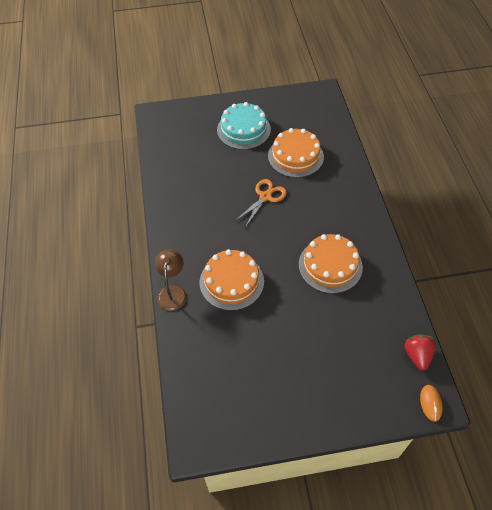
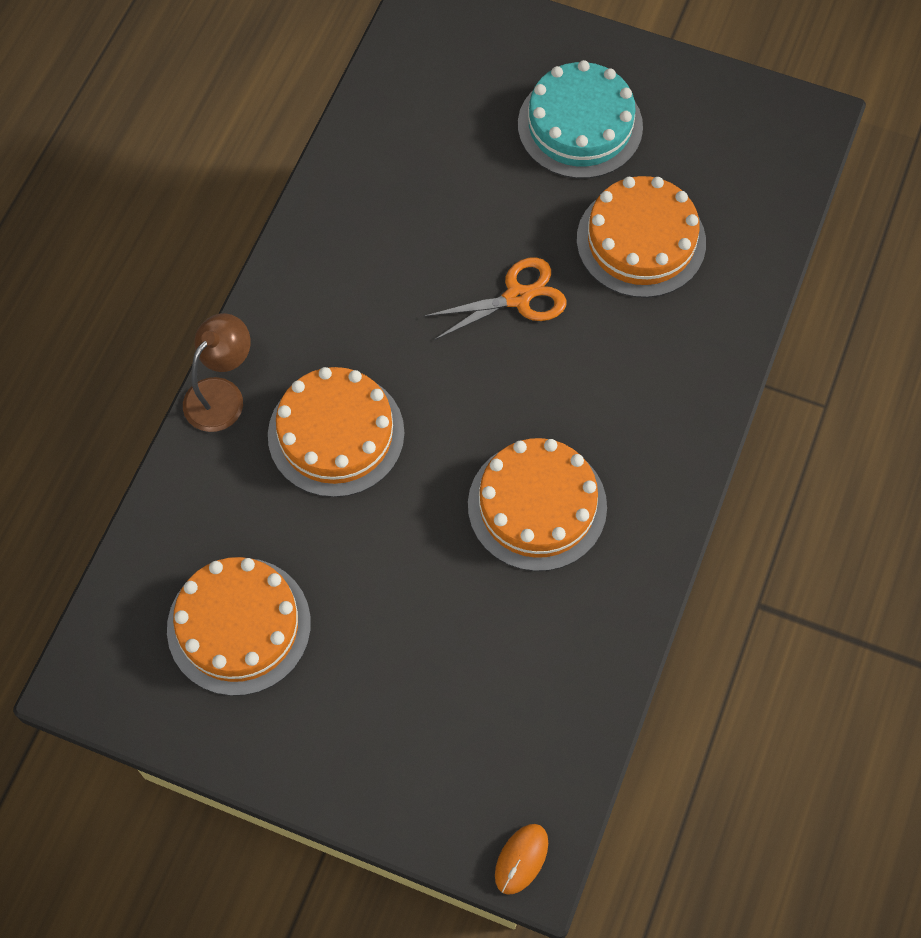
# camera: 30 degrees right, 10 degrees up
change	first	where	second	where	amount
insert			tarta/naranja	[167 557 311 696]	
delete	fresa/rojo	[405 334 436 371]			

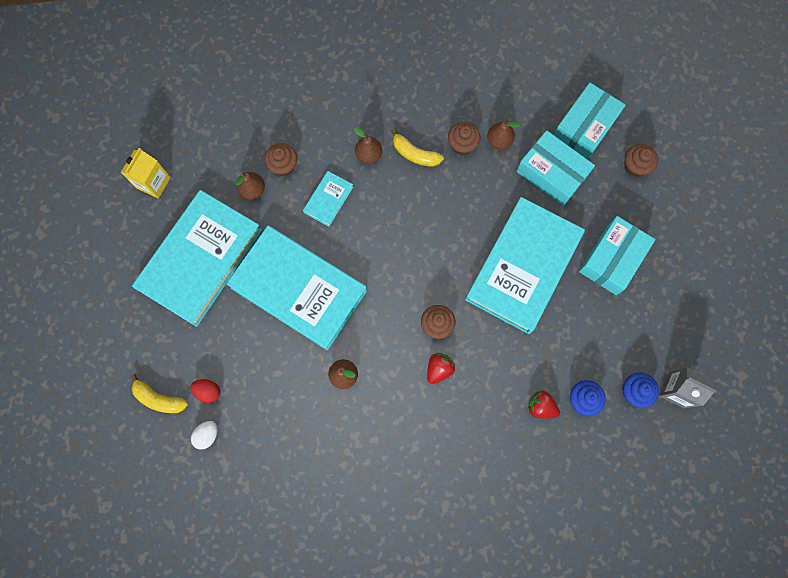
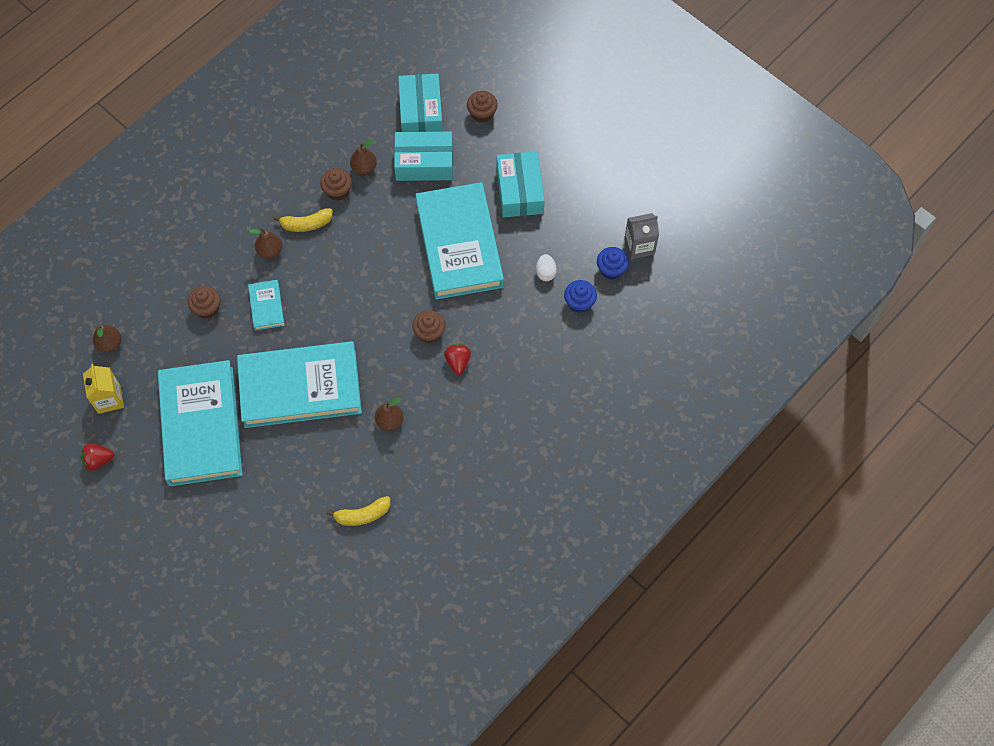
# camera: 40 degrees left, 10 degrees down
change	first	where	second	where	amount
move	fresa/rojo	[528 391 560 419]		[81 443 114 471]	
move	pera/marrón	[235 172 265 200]		[93 325 121 353]	
move	plátano/amarillo	[131 374 188 413]		[327 496 390 526]	
move	huevo/blanco	[191 421 218 450]		[536 254 557 281]	
delete	huevo/rojo	[190 379 220 403]			

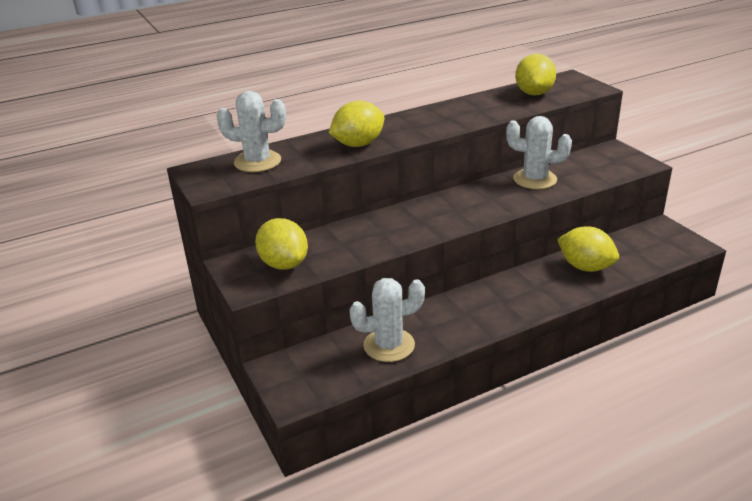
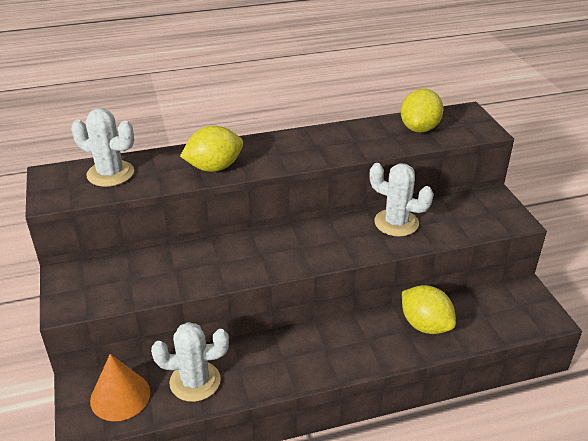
# camera: 10 degrees right, 5 degrees up
change	first	where	second	where	amount
insert			cono/naranja	[90 354 150 421]	
delete	limón/amarillo	[255 218 308 270]			

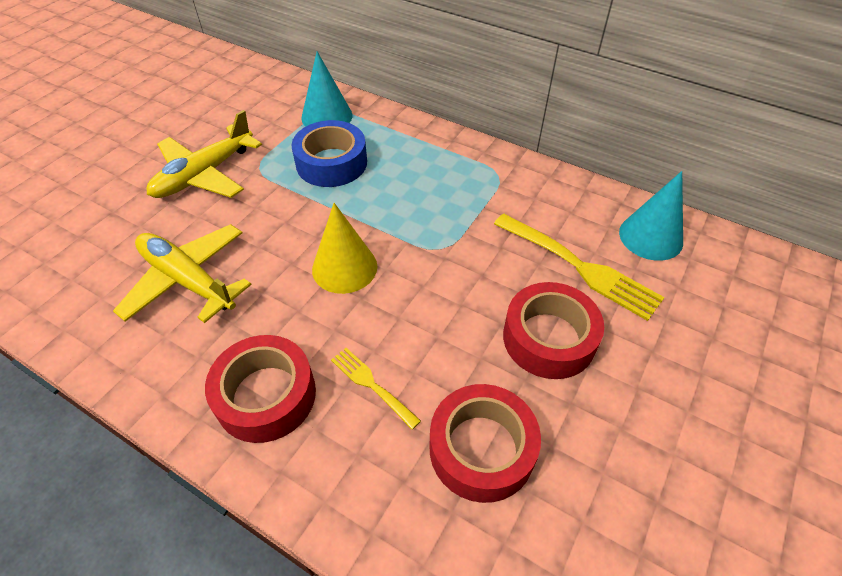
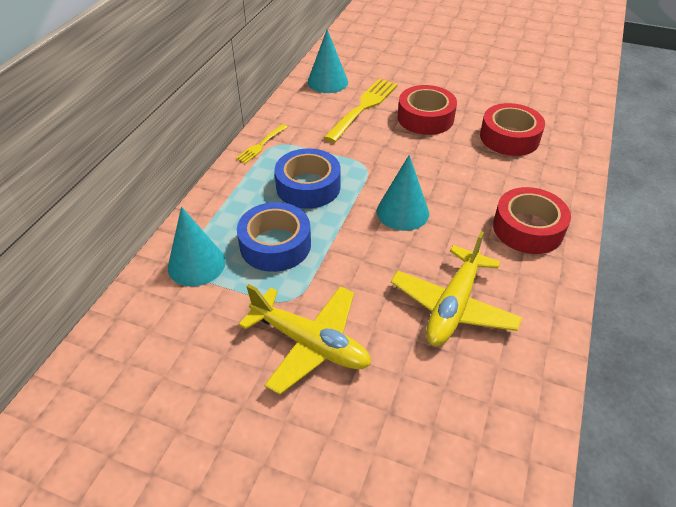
# camera: 100 degrees left, 5 degrees down
change	first	where	second	where	amount
move	tenedor/amarillo	[331 348 421 430]		[236 124 287 164]	
insert			cinta adhesiva/azul	[274 148 341 209]	
recolor	cono/amarillo	[312 203 377 294]	cono/turquesa	[377 155 429 231]	

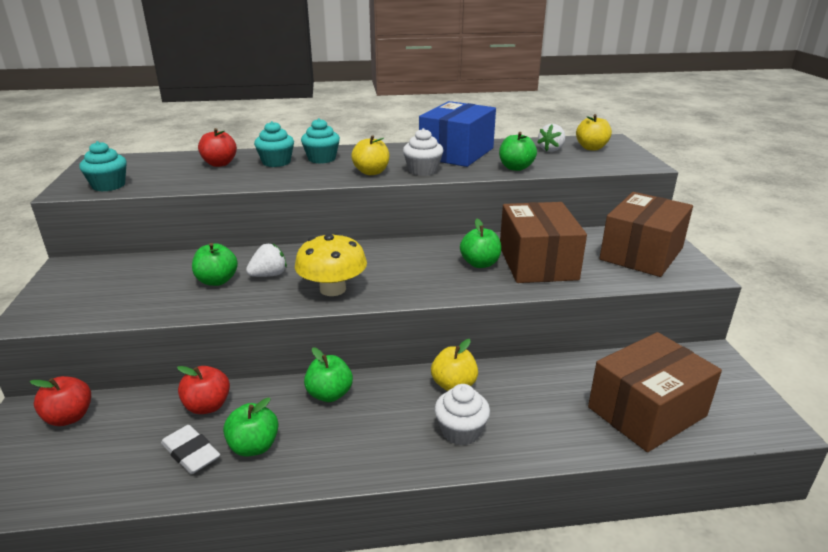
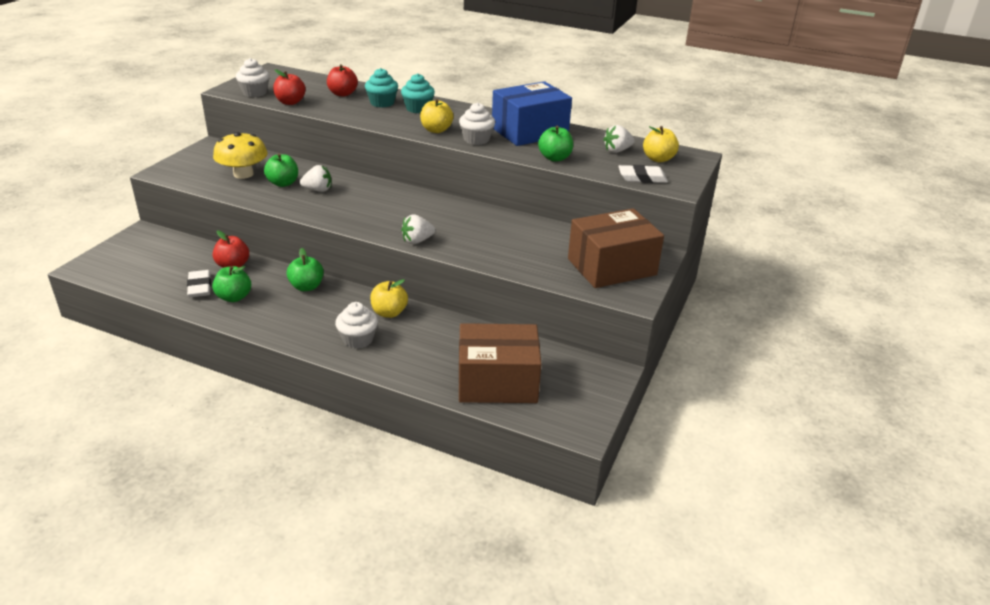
# camera: 30 degrees right, 5 degrees up
change	first	where	second	where	amount
move	seta/amarillo	[295 233 367 296]		[213 132 268 179]	
recolor	magdalena/turquesa	[79 141 127 192]	magdalena/blanco	[236 58 270 97]	
move	manzana/rojo	[30 376 91 426]		[273 69 306 105]	
insert			fresa/blanco	[401 215 435 244]	
insert			goma de borrar/blanco	[618 165 668 183]	
delete	manzana/verde	[460 219 501 268]			
delete	caja/marrón	[500 202 587 283]			

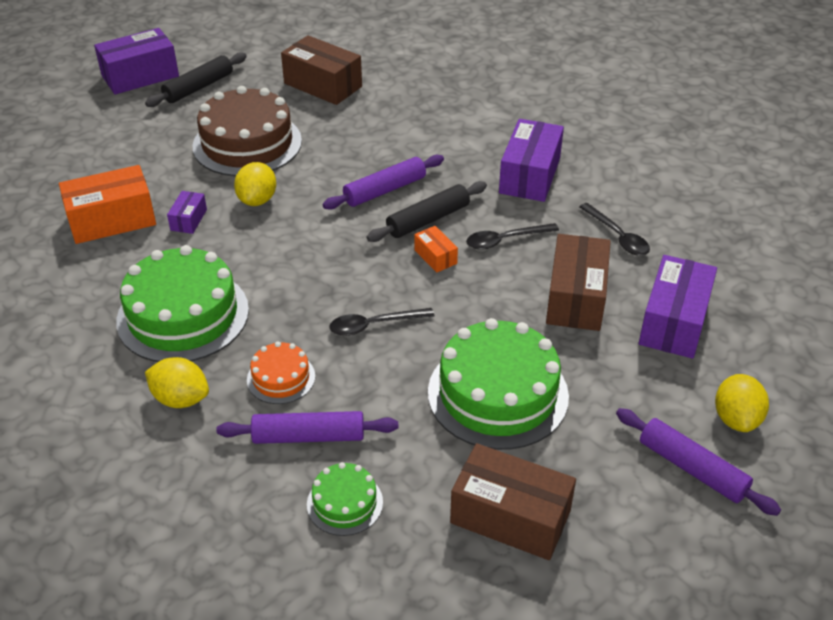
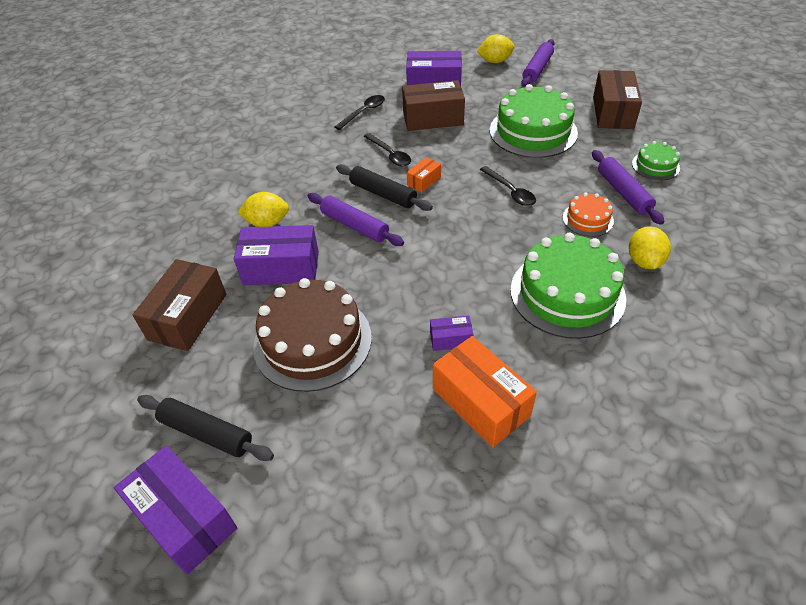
# camera: 105 degrees left, 5 degrees up
change	first	where	second	where	amount
move	caja/morado	[499 119 564 202]		[234 225 319 285]	
move	limón/amarillo	[234 162 276 206]		[237 192 289 227]	

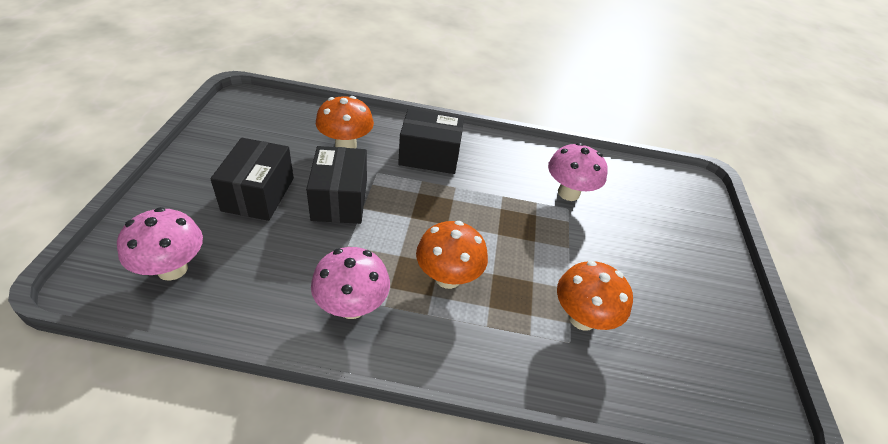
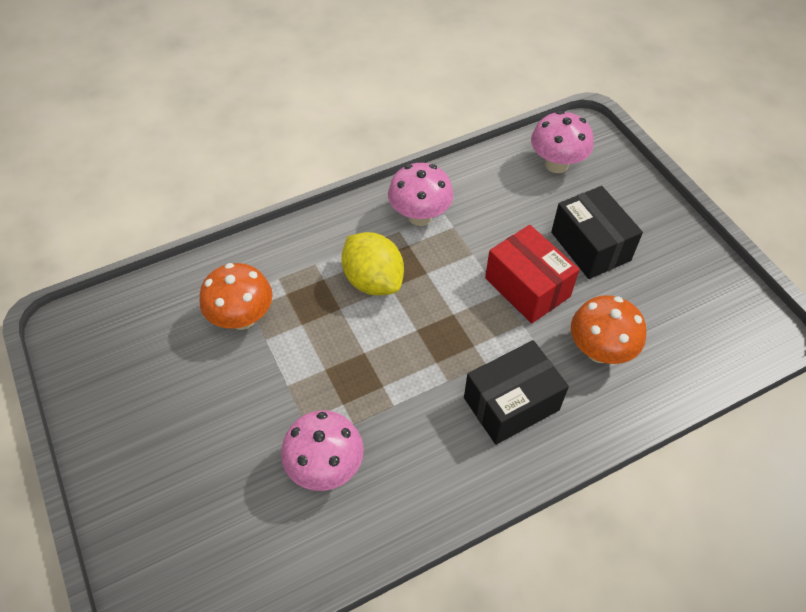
# camera: 150 degrees right, 10 degrees up
change	first	where	second	where	amount
replace	seta/naranja	[416 221 488 289]	limón/amarillo	[341 232 404 295]	
recolor	caja/negro	[306 146 367 224]	caja/rojo	[485 225 580 323]	

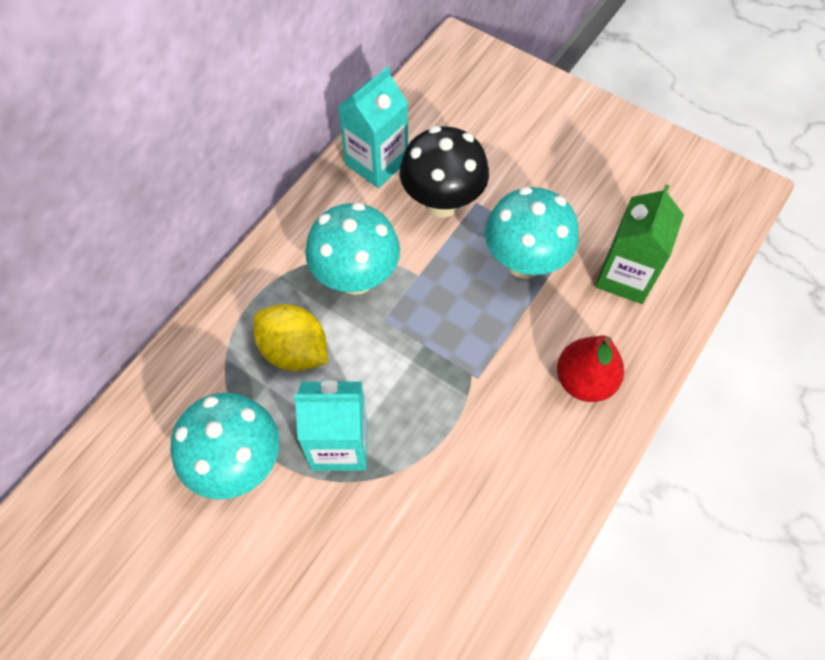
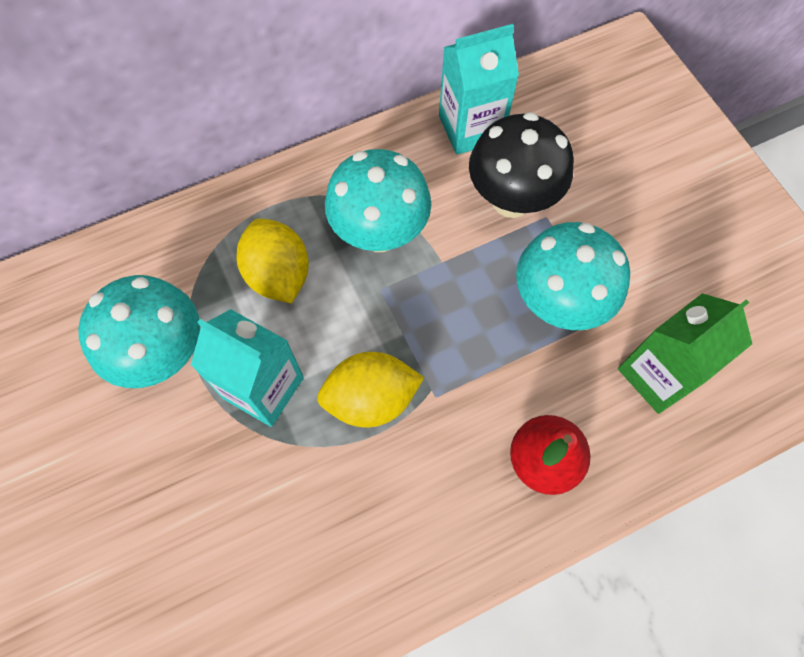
# camera: 30 degrees right, 5 degrees up
change	first	where	second	where	amount
insert			limón/amarillo	[317 352 424 427]	

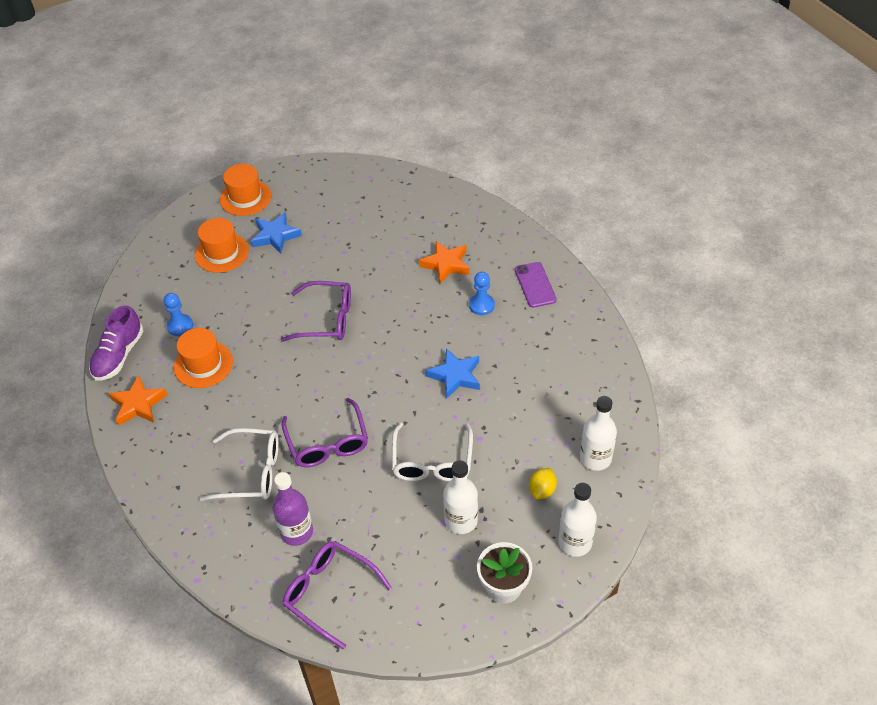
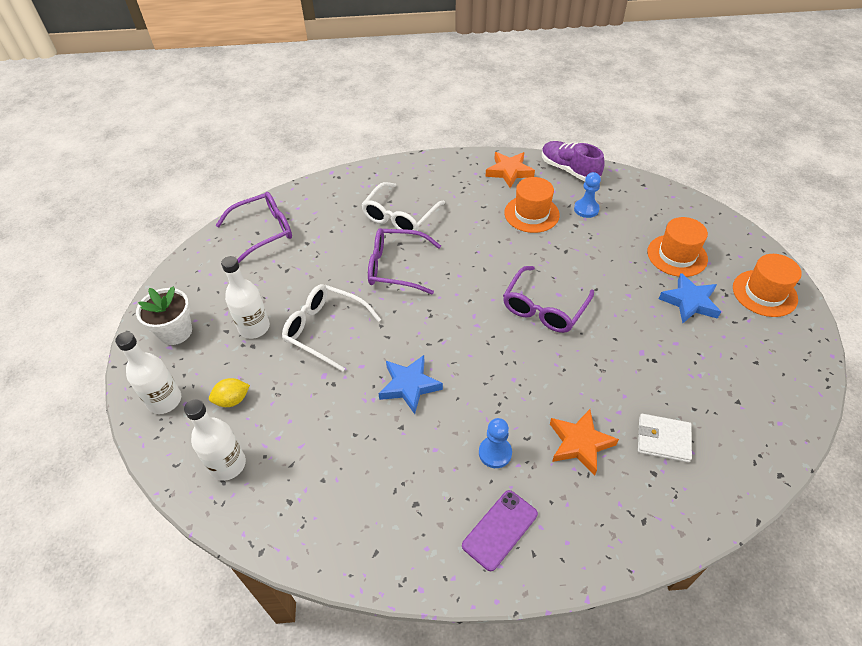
# camera: 115 degrees right, 0 degrees up
change	first	where	second	where	amount
rotate	limón/amarillo	[529 468 557 499]		[209 378 250 407]	75 degrees counterclockwise
rotate	móvil/morado	[515 262 557 308]		[462 490 538 571]	60 degrees counterclockwise
insert			cartera/blanco	[638 414 692 463]	
delete	botella/morado	[272 472 313 546]			

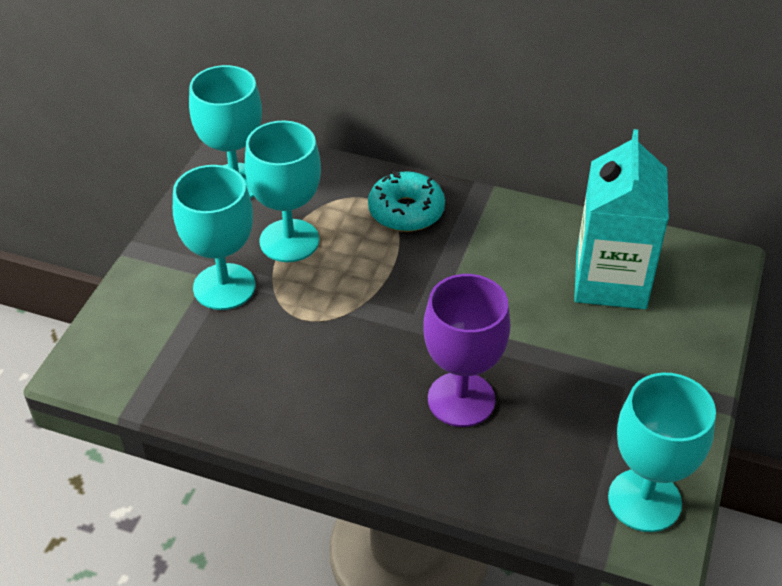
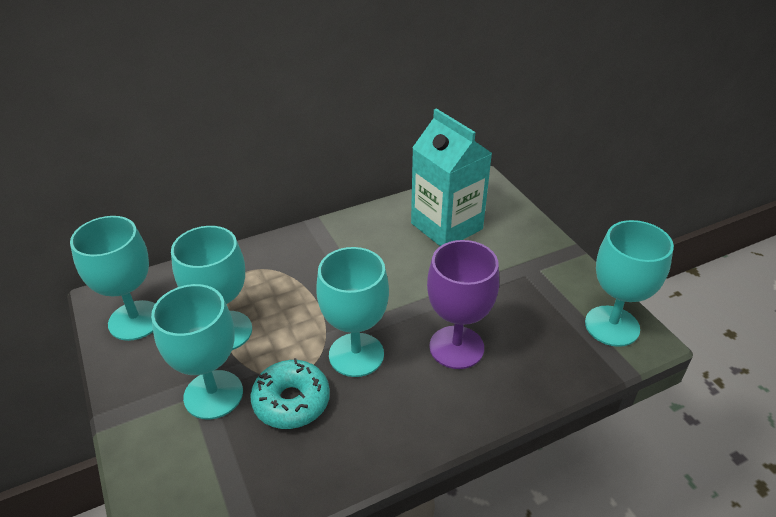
# camera: 45 degrees left, 5 degrees down
change	first	where	second	where	amount
move	rosquilla/turquesa	[368 171 445 232]		[250 358 330 429]	
insert			copa/turquesa	[316 247 389 377]	

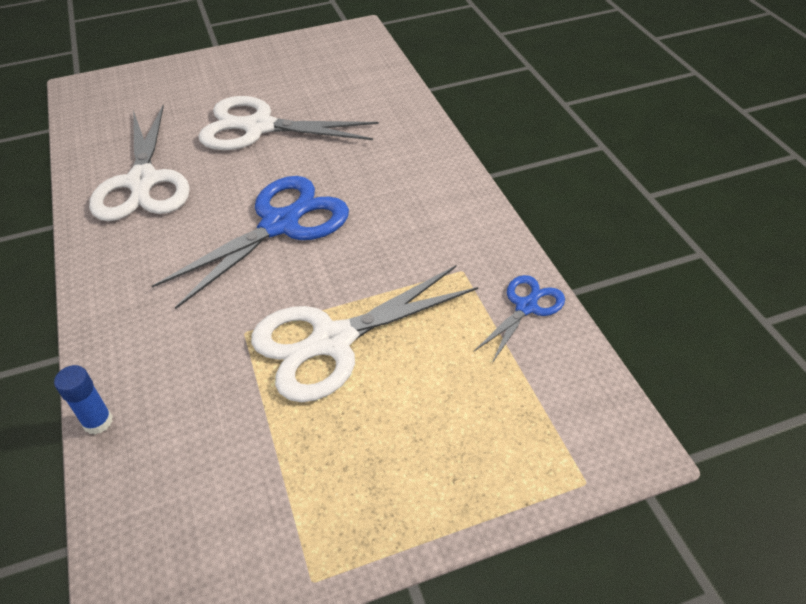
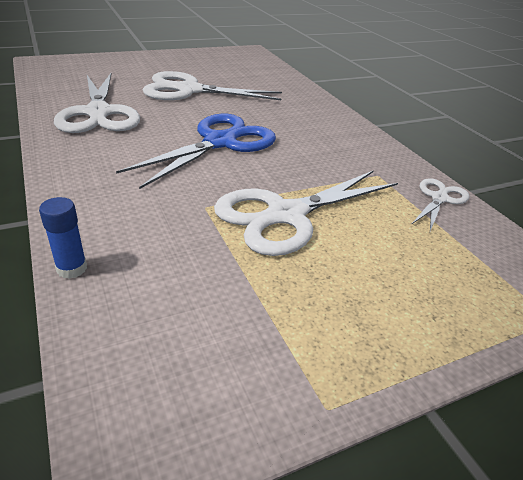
# camera: 10 degrees left, 10 degrees down
change	first	where	second	where	amount
recolor	tijeras/azul	[474 275 565 363]	tijeras/blanco	[411 178 469 231]	

